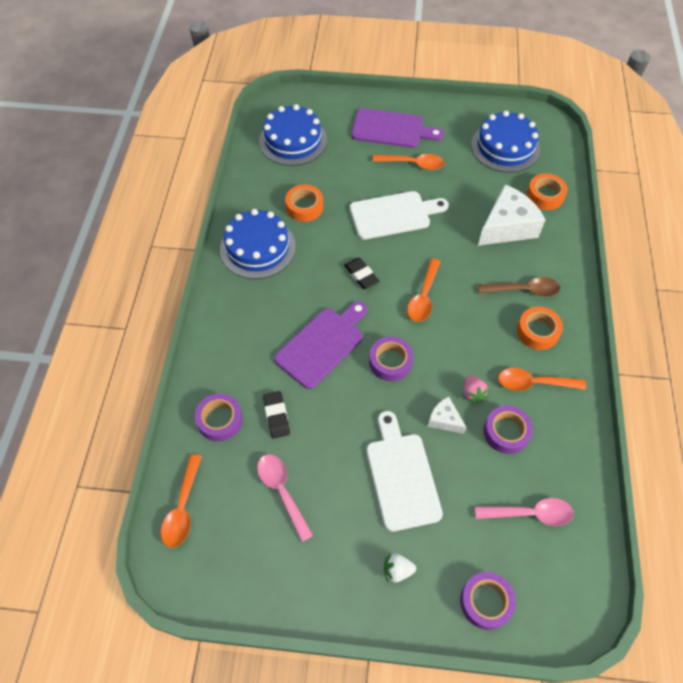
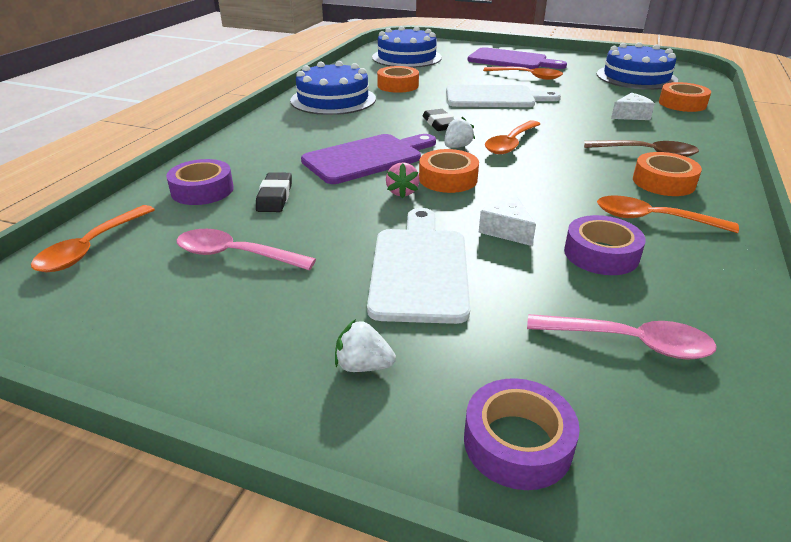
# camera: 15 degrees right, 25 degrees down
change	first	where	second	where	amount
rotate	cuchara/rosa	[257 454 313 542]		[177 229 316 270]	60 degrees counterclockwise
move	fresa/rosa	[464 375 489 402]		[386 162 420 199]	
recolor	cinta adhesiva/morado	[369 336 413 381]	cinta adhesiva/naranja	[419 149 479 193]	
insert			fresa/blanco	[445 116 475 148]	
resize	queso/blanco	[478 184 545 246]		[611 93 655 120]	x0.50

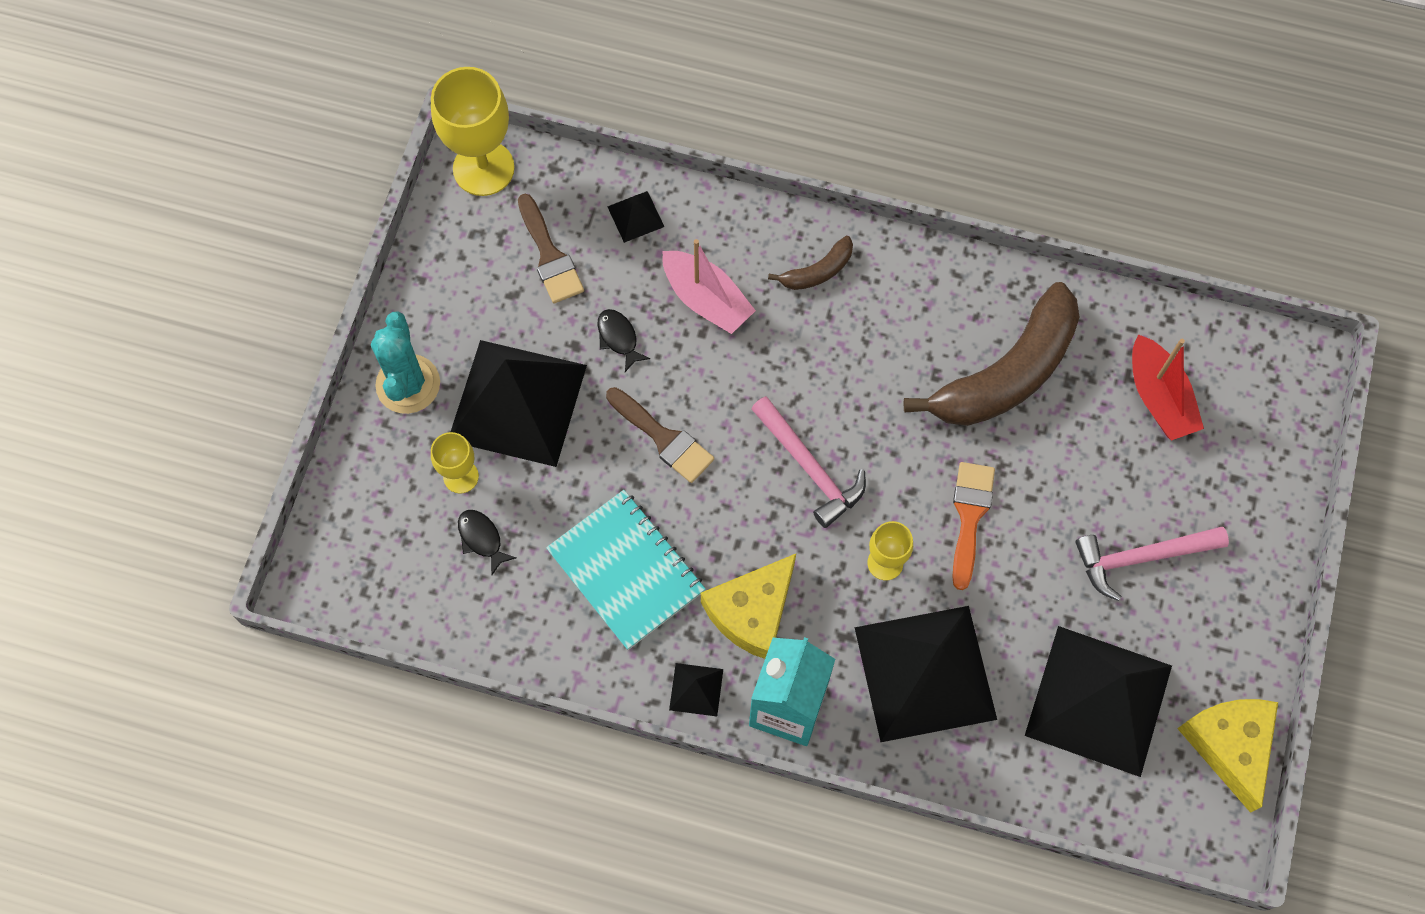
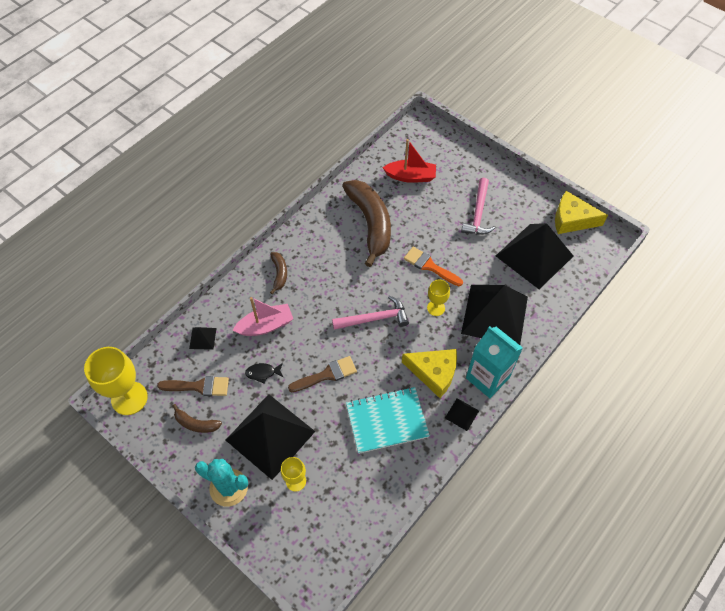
# camera: 65 degrees left, 10 degrees down
change	first	where	second	where	amount
insert			plátano/marrón	[172 404 222 433]	
rotate	queso/amarillo	[701 554 796 659]		[402 349 457 398]	45 degrees counterclockwise
delete	pez/negro	[458 510 516 576]			

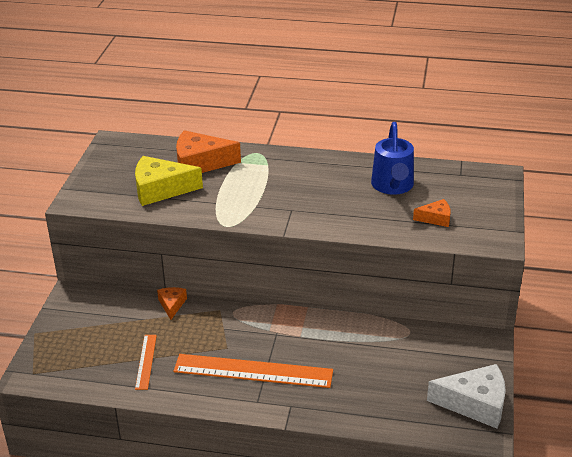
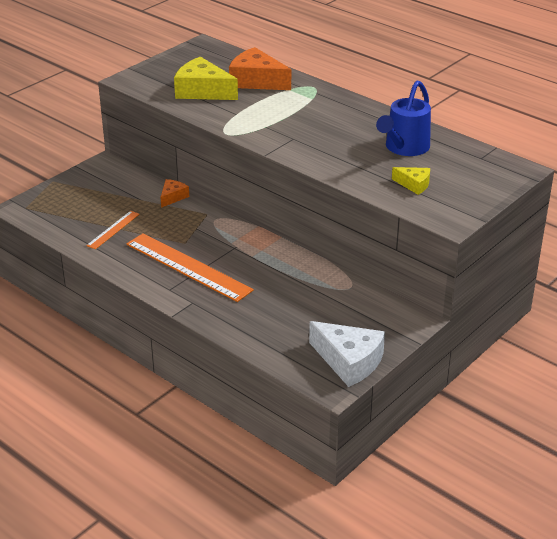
# camera: 30 degrees right, 0 degrees up
change	first	where	second	where	amount
recolor	queso/naranja	[413 199 451 227]	queso/amarillo	[392 167 430 195]	

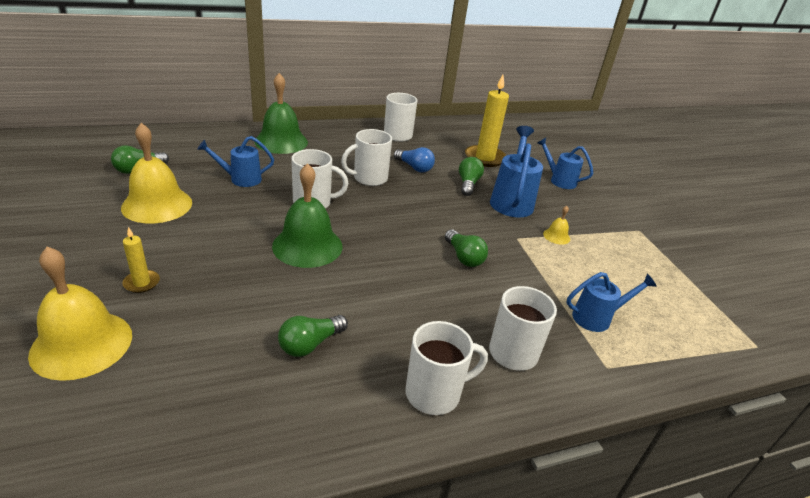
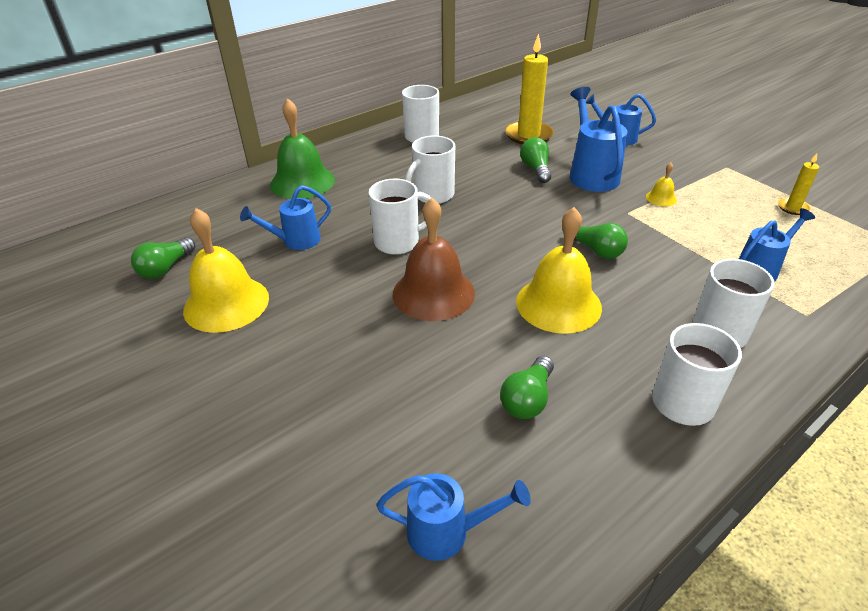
# camera: 15 degrees left, 5 degrees up
change	first	where	second	where	amount
insert			regadera/azul	[376 473 531 561]	
recolor	campana/verde	[272 163 342 268]	campana/marrón	[393 197 475 321]	
move	campana/amarillo	[28 247 132 381]		[516 207 602 334]	
move	vela/amarillo	[122 227 160 293]		[778 153 819 215]	
delete	bombilla/azul	[394 147 435 173]			

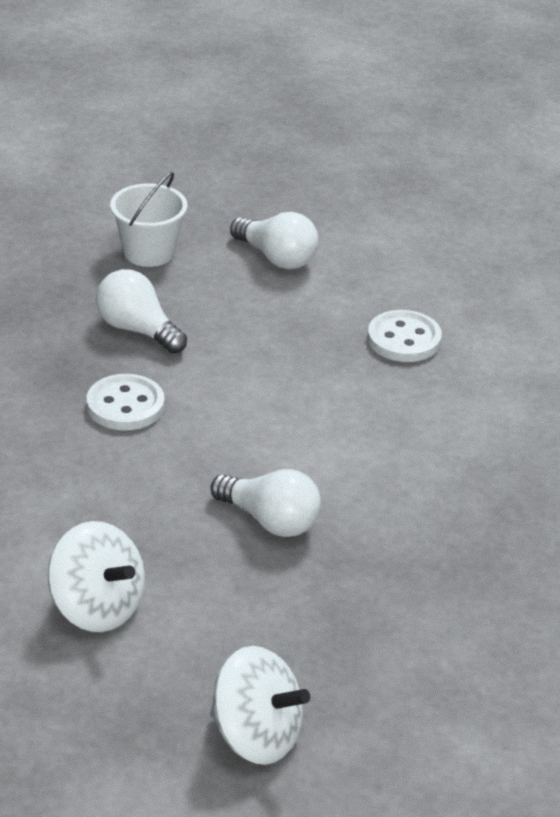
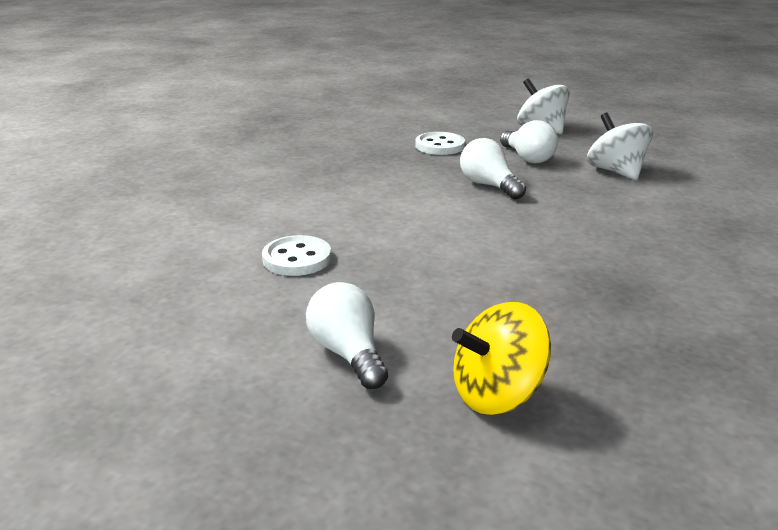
# camera: 155 degrees left, 10 degrees down
change	first	where	second	where	amount
move	botón/blanco	[87 374 164 431]		[415 132 465 155]	
replace	balde/blanco	[110 172 187 267]	peonza/amarillo	[452 302 551 415]	
move	bombilla/blanco	[96 269 187 354]		[500 120 558 163]	

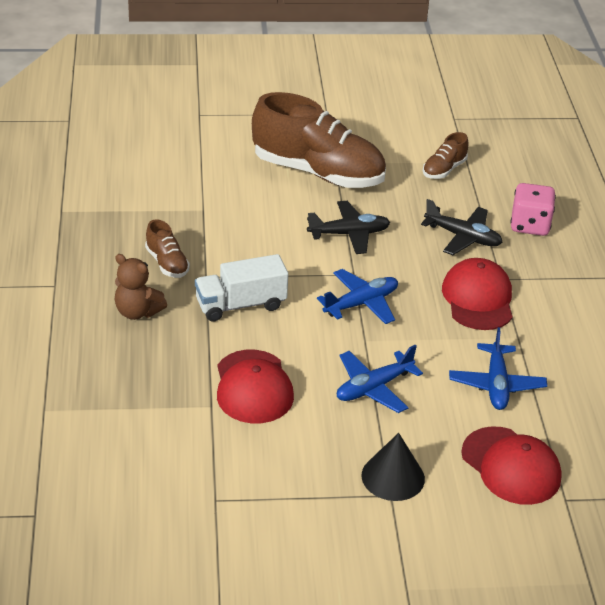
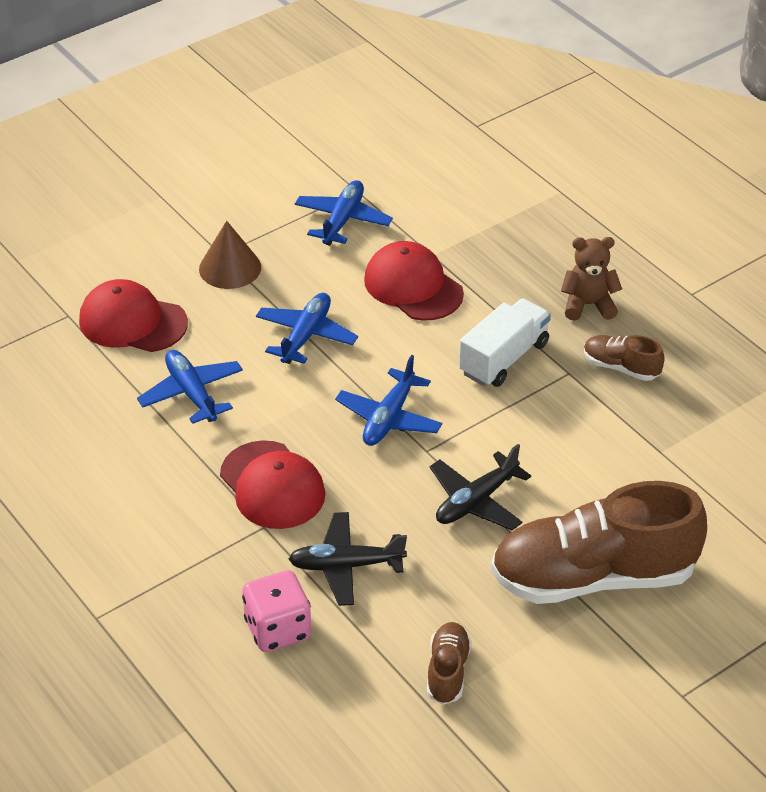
# camera: 150 degrees right, 5 degrees up
change	first	where	second	where	amount
recolor	cono/negro	[361 433 425 501]	cono/marrón	[199 221 261 289]	
insert			avión/azul	[295 180 393 246]	

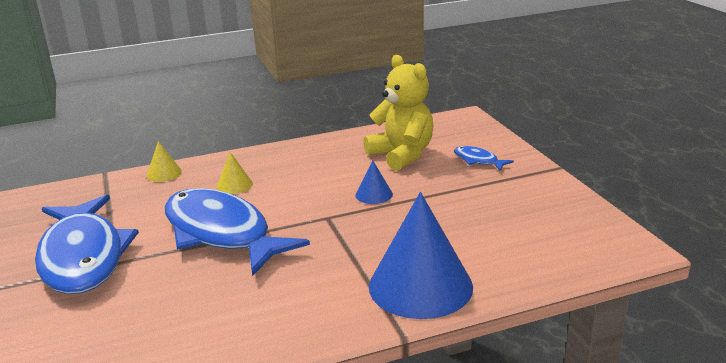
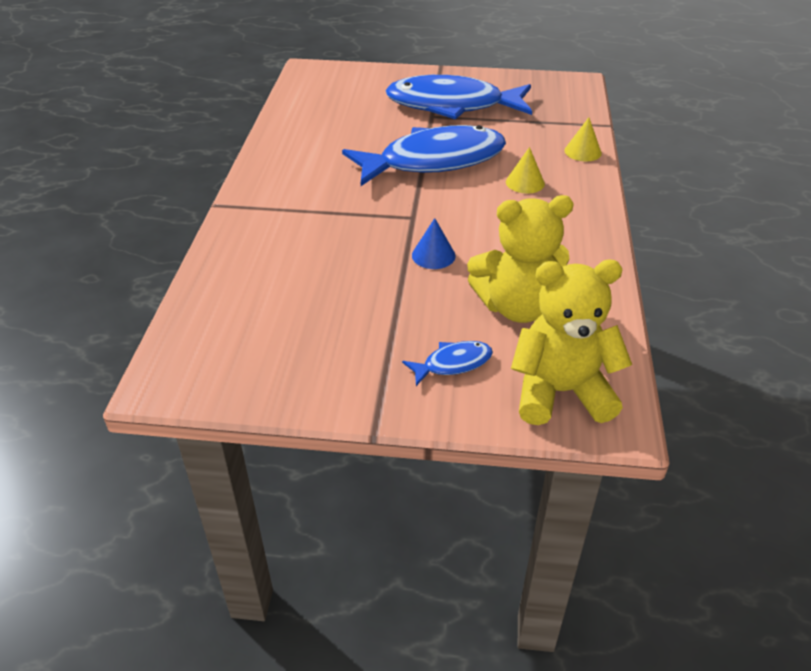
# camera: 115 degrees right, 15 degrees up
change	first	where	second	where	amount
insert			osito/amarillo	[511 260 632 425]	
delete	cono/azul	[369 192 473 319]			

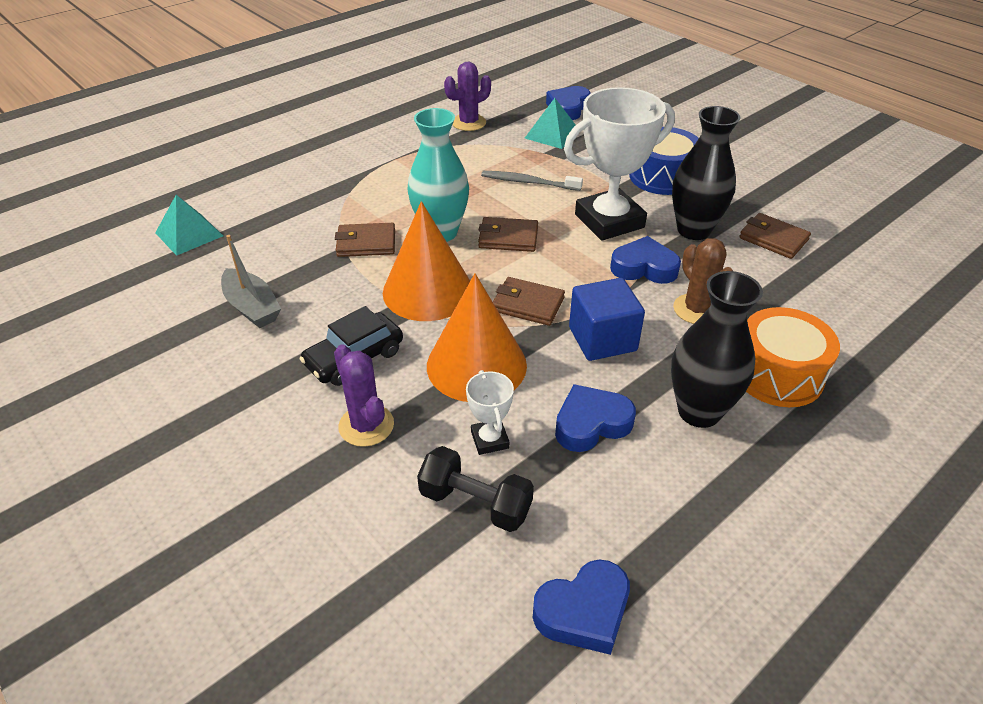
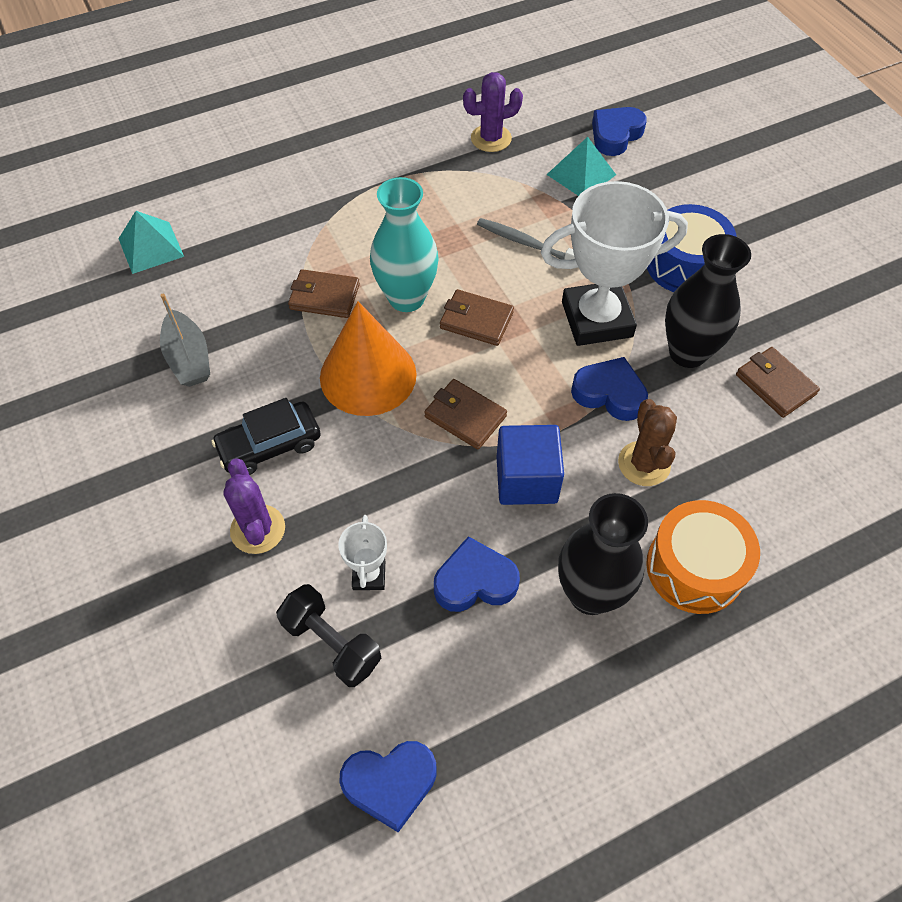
# camera: 15 degrees right, 15 degrees up
change	first	where	second	where	amount
delete	cono/naranja	[427 273 527 402]			

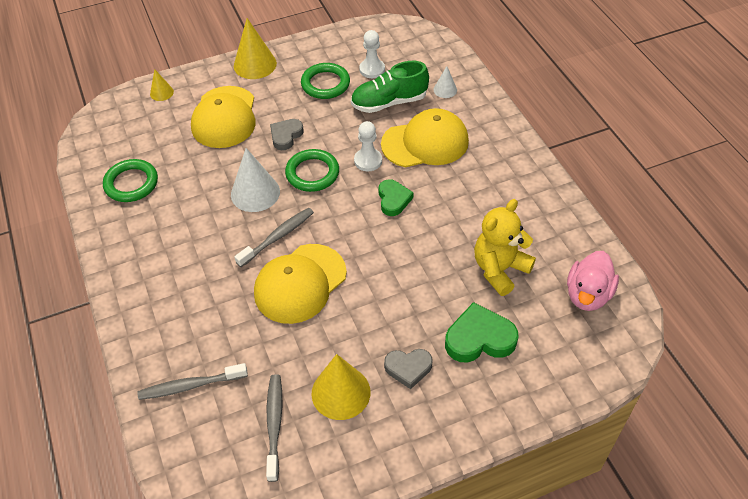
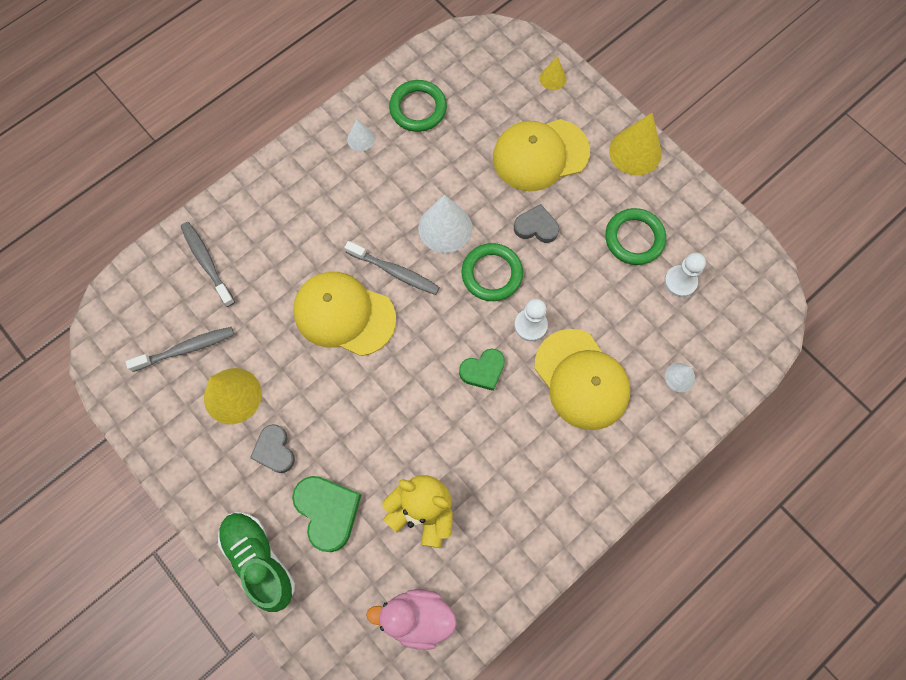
# camera: 70 degrees right, 20 degrees up
change	first	where	second	where	amount
move	zapato/verde	[351 61 429 113]		[218 512 295 612]	
insert			cono/blanco	[347 119 375 151]	

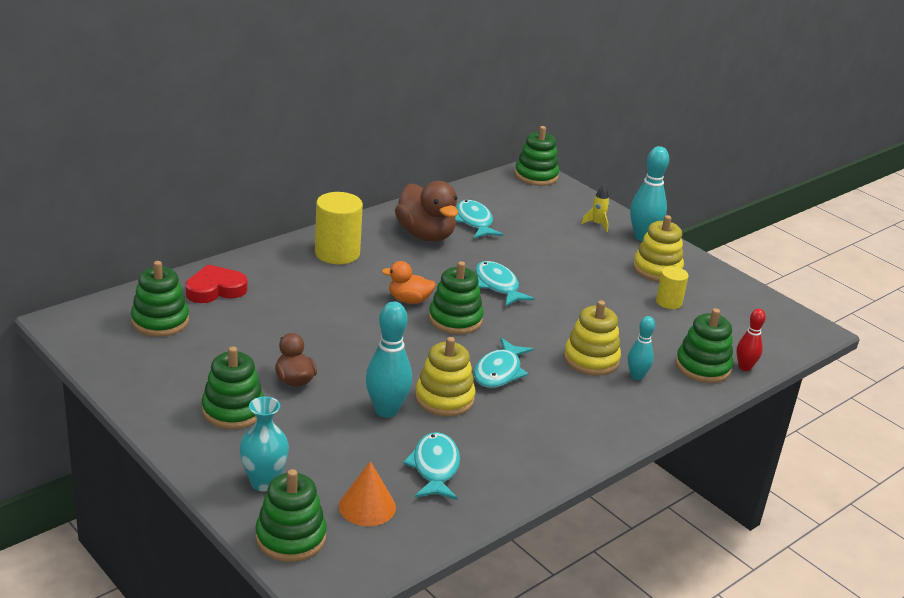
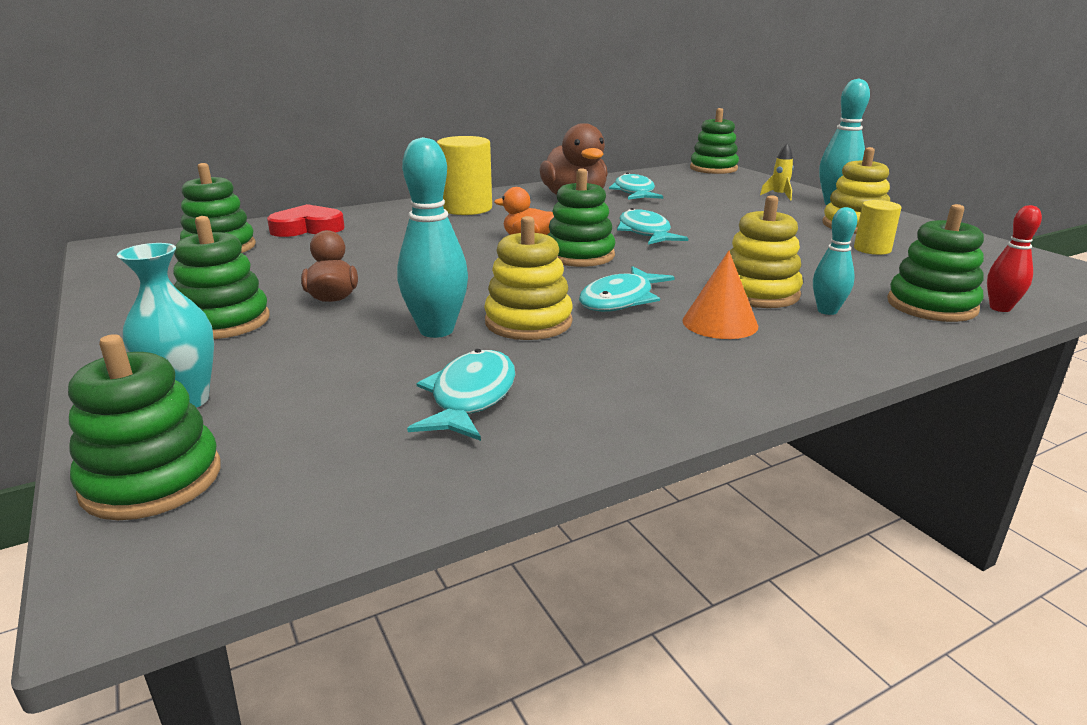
# camera: 15 degrees right, 5 degrees down
change	first	where	second	where	amount
move	cono/naranja	[339 461 396 526]		[682 251 758 339]	

